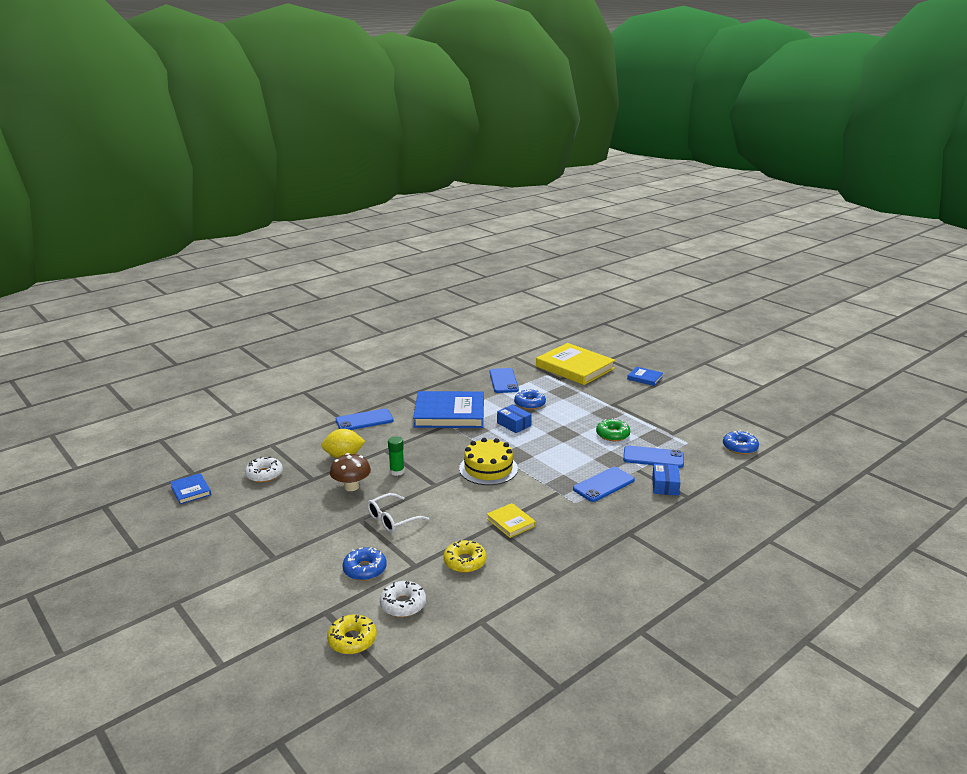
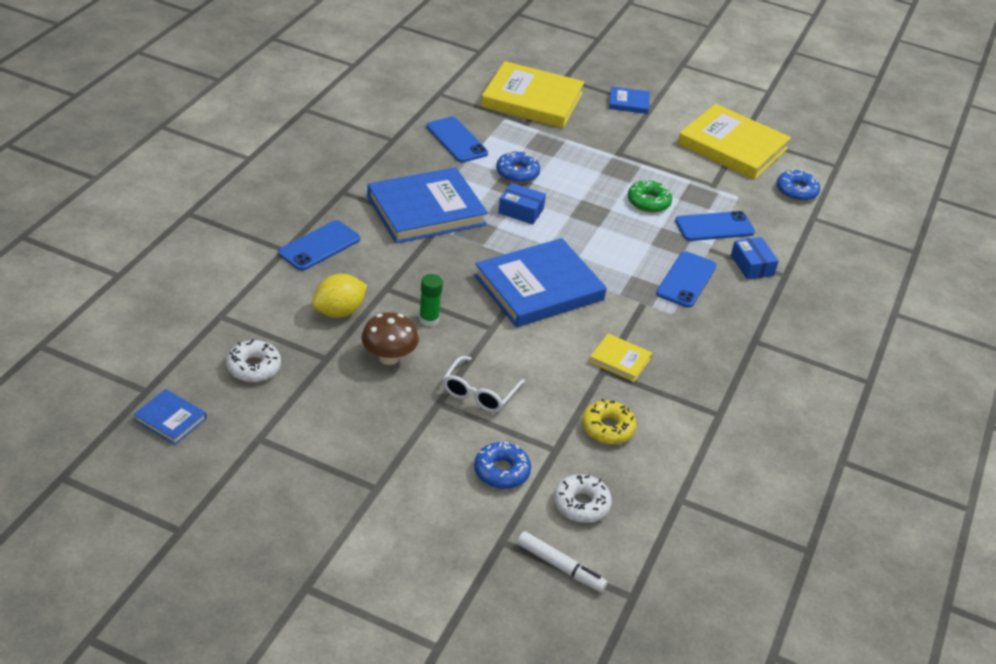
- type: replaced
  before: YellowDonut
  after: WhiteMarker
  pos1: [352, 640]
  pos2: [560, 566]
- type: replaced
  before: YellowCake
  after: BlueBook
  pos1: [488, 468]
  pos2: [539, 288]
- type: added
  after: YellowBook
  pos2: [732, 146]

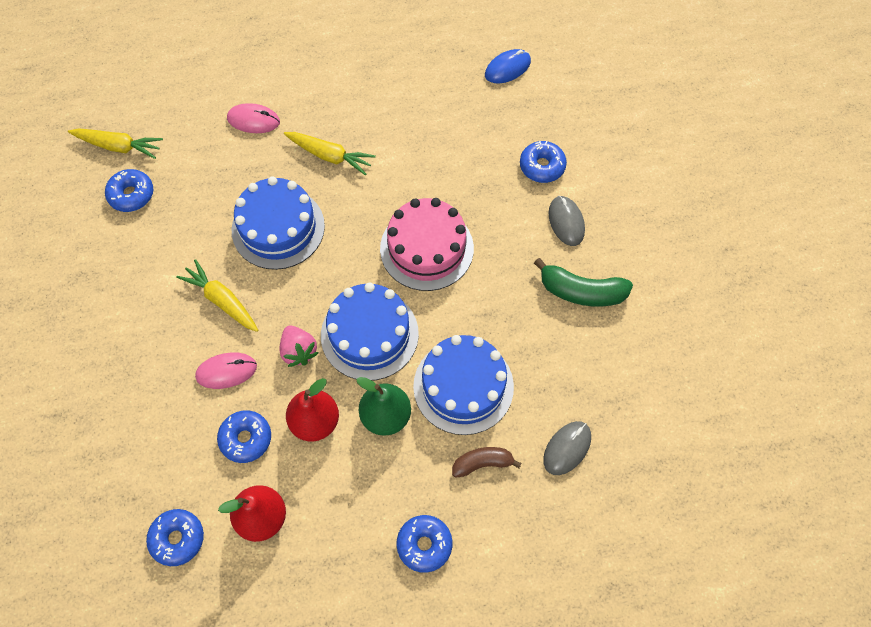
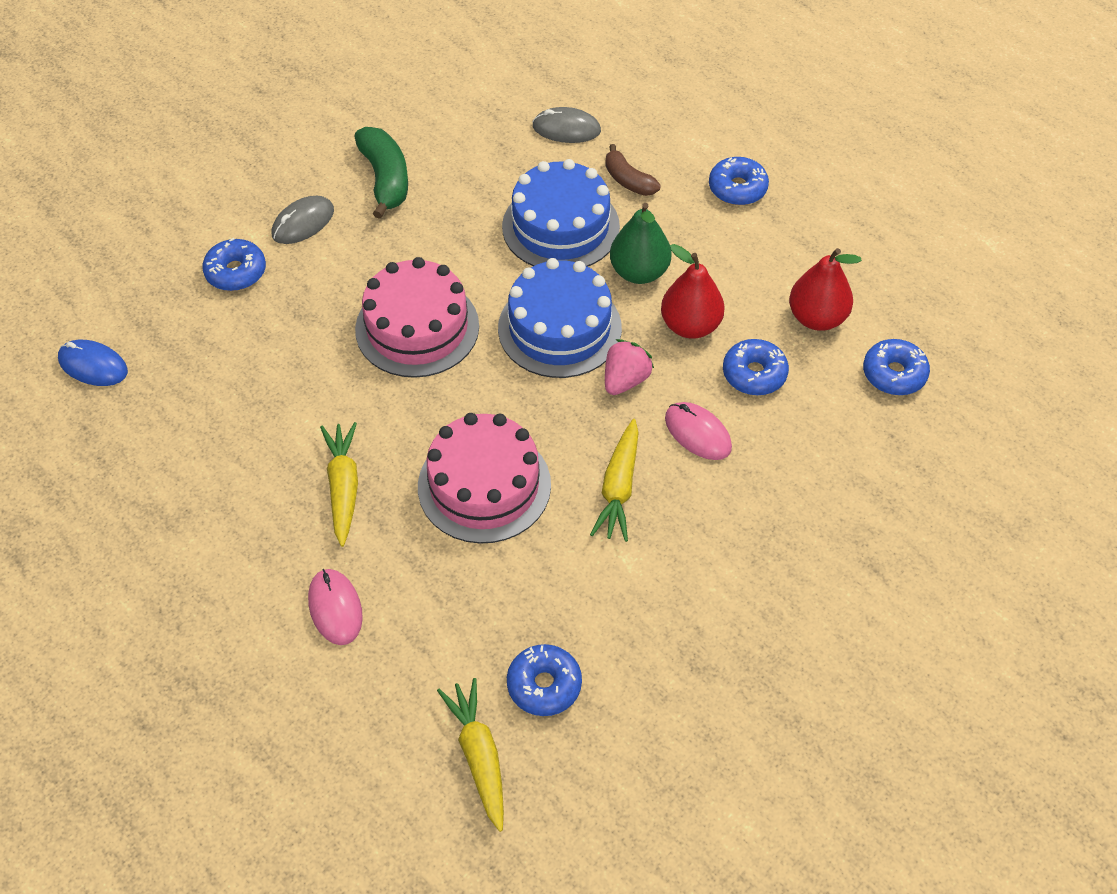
- type: recoloured
  before: BlueCake
  after: PinkCake
  pos1: [278, 228]
  pos2: [484, 485]

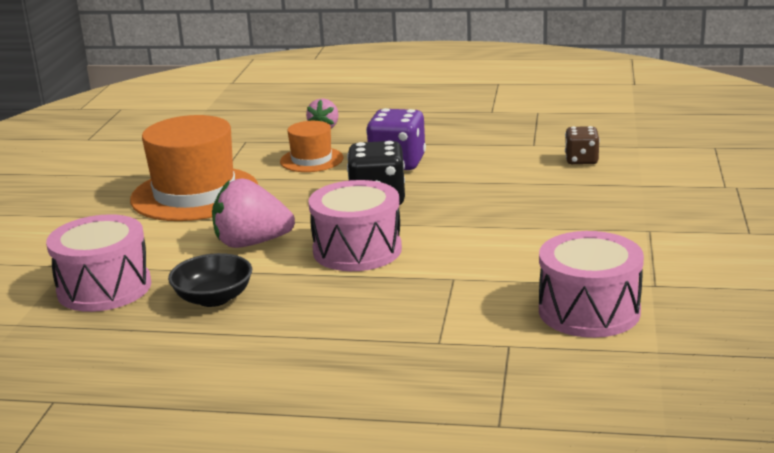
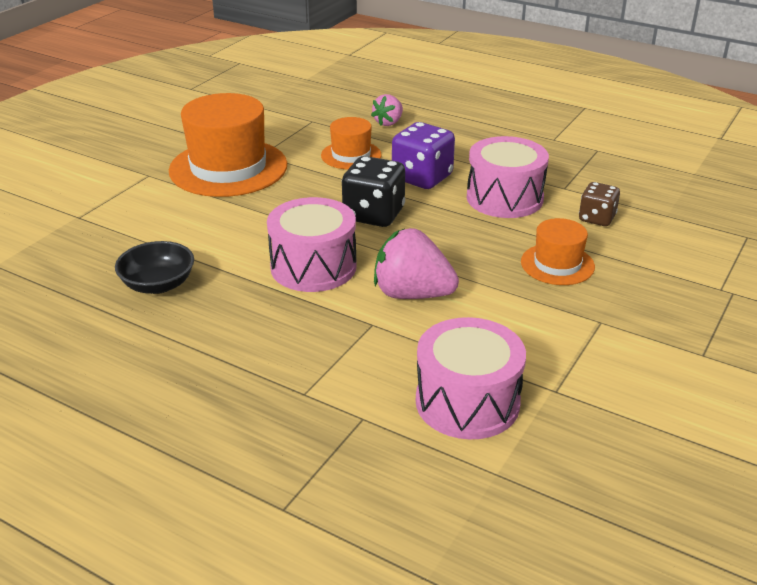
- type: moved
  before: PinkDrum
  pos1: [104, 288]
  pos2: [504, 198]
- type: moved
  before: PinkStrawberry
  pos1: [251, 243]
  pos2: [412, 294]
- type: added
  after: OrangeHat
  pos2: [557, 264]

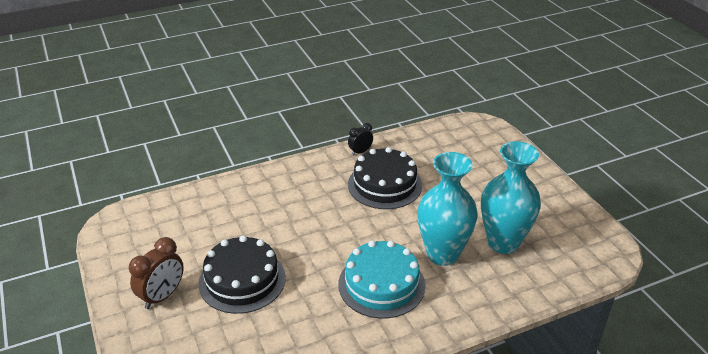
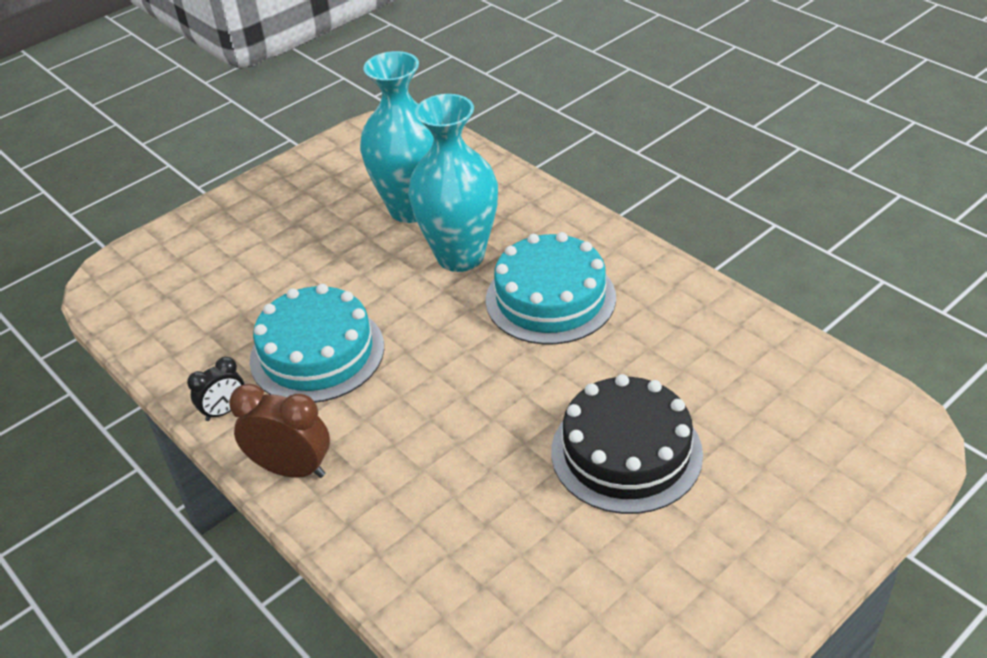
- type: moved
  before: BrownClock
  pos1: [162, 296]
  pos2: [292, 469]
- type: turned
  before: BlackClock
  pos1: [360, 152]
  pos2: [224, 411]
  turn: -75
- type: recoloured
  before: BlackCake
  after: TurquoiseCake
  pos1: [384, 184]
  pos2: [317, 353]

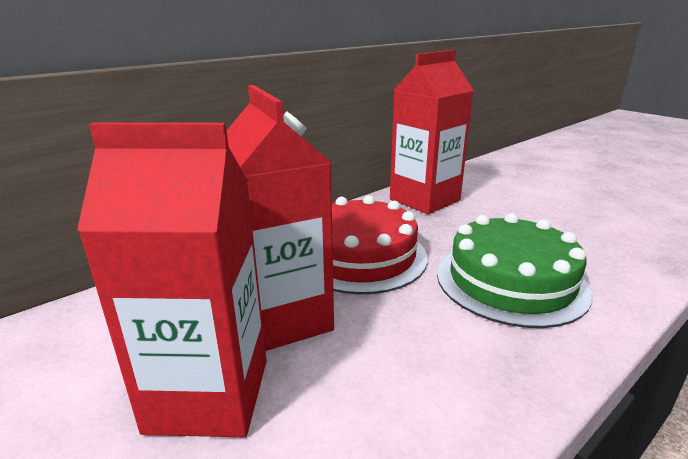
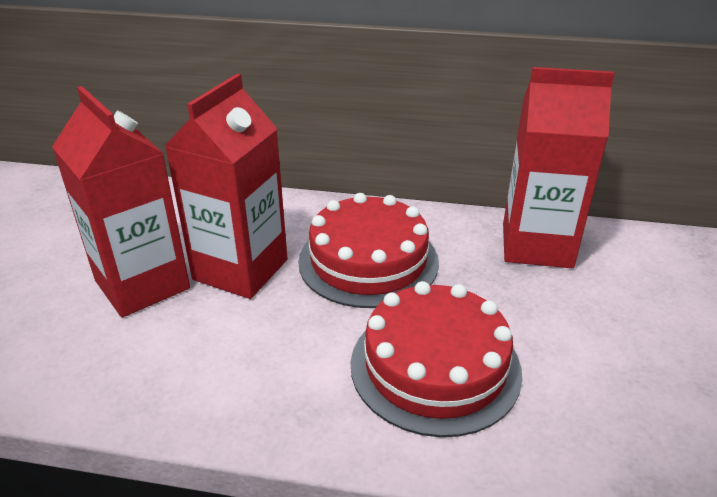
- type: recoloured
  before: GreenCake
  after: RedCake
  pos1: [511, 281]
  pos2: [435, 366]

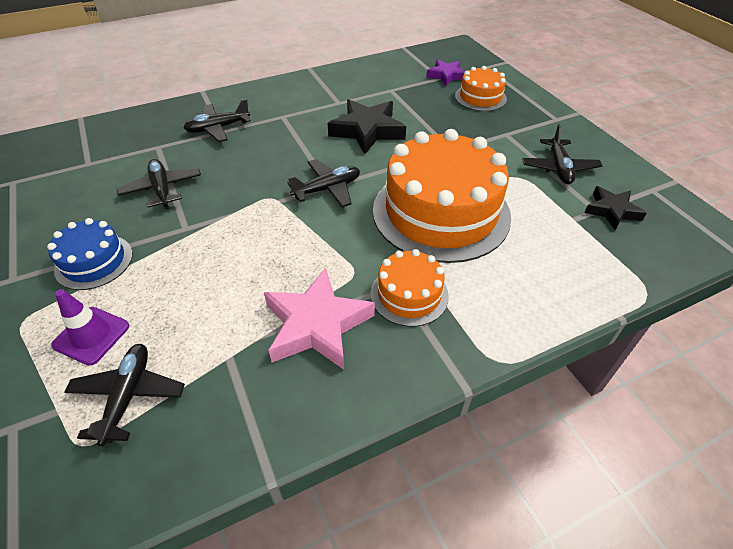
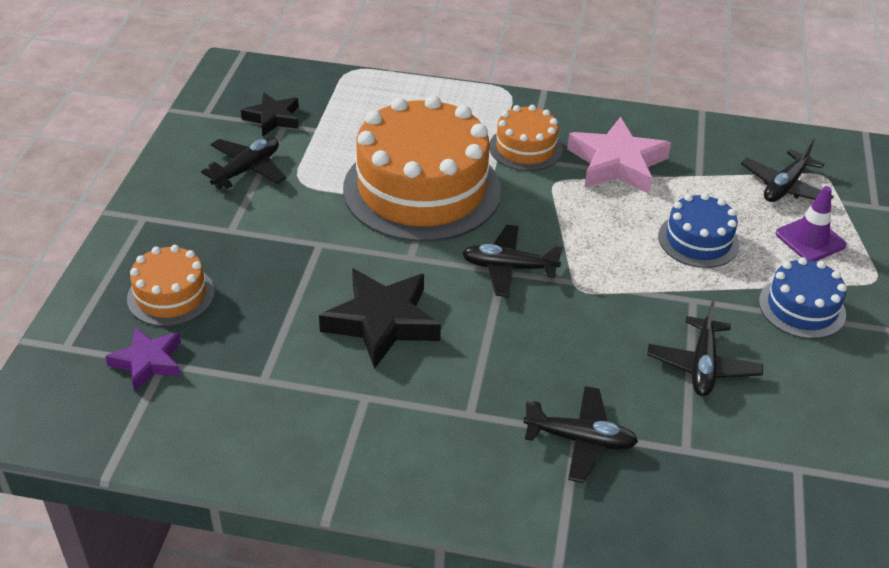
- type: added
  after: BlueCake
  pos2: [698, 240]

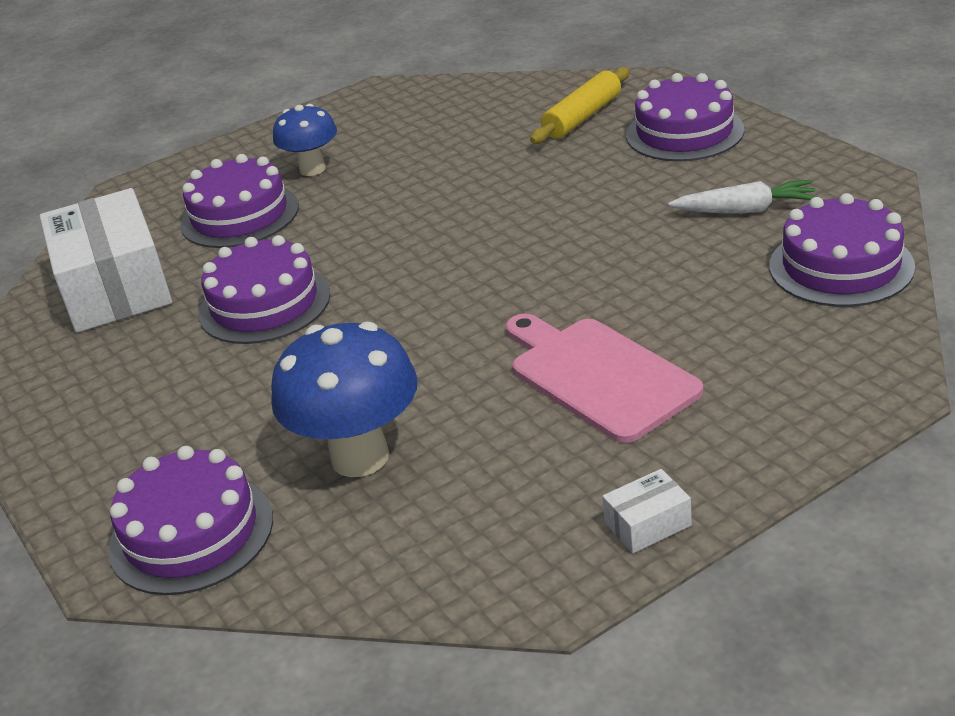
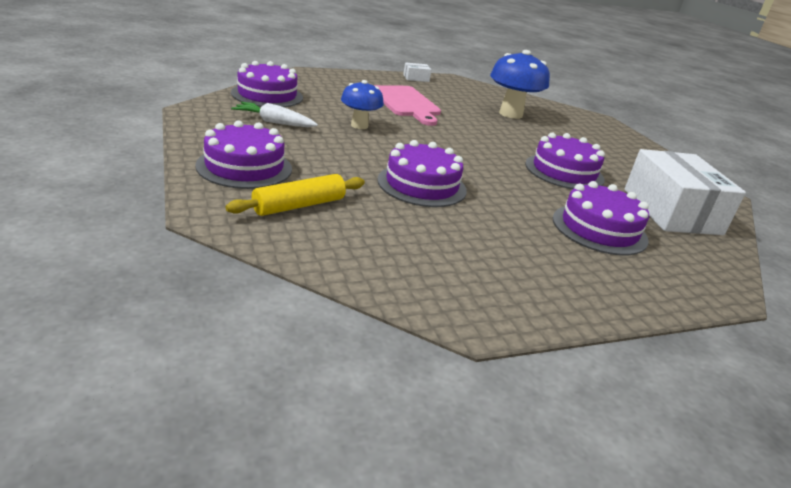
- type: moved
  before: PurpleCake
  pos1: [191, 533]
  pos2: [422, 185]
- type: moved
  before: BlueMushroom
  pos1: [312, 169]
  pos2: [359, 126]

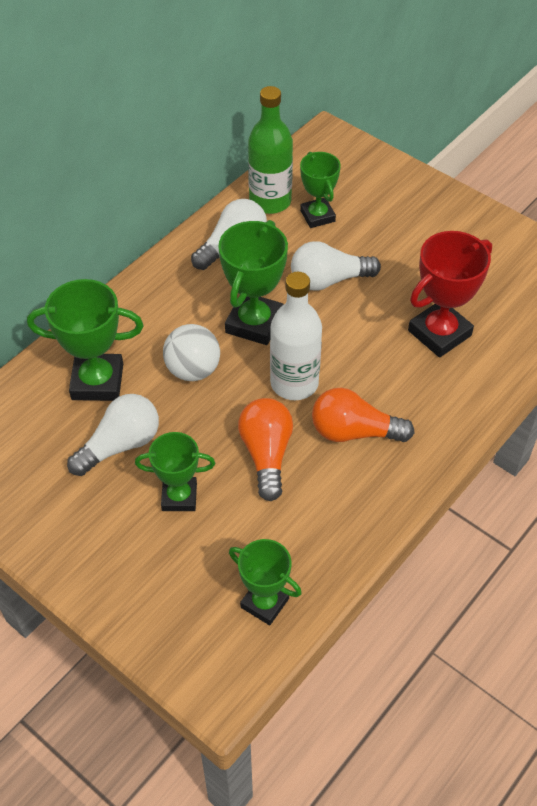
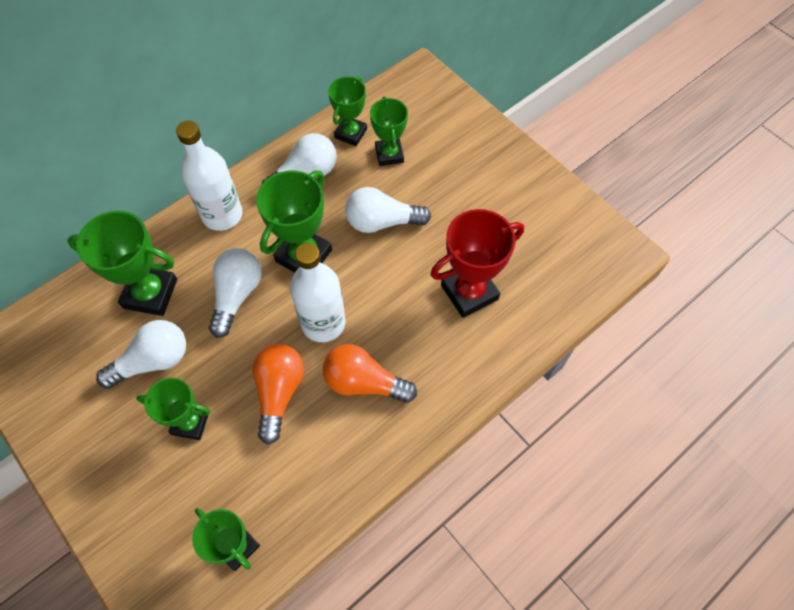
- type: replaced
  before: WhiteBall
  after: WhiteLightBulb
  pos1: [193, 370]
  pos2: [237, 295]
- type: replaced
  before: GreenBottle
  after: GreenTrophy
  pos1: [270, 201]
  pos2: [350, 133]
- type: added
  after: WhiteBottle
  pos2: [222, 215]

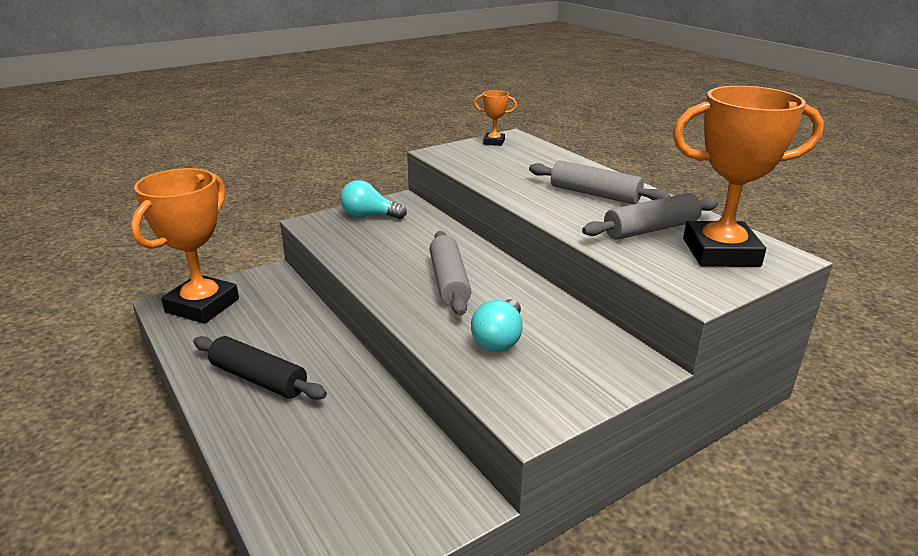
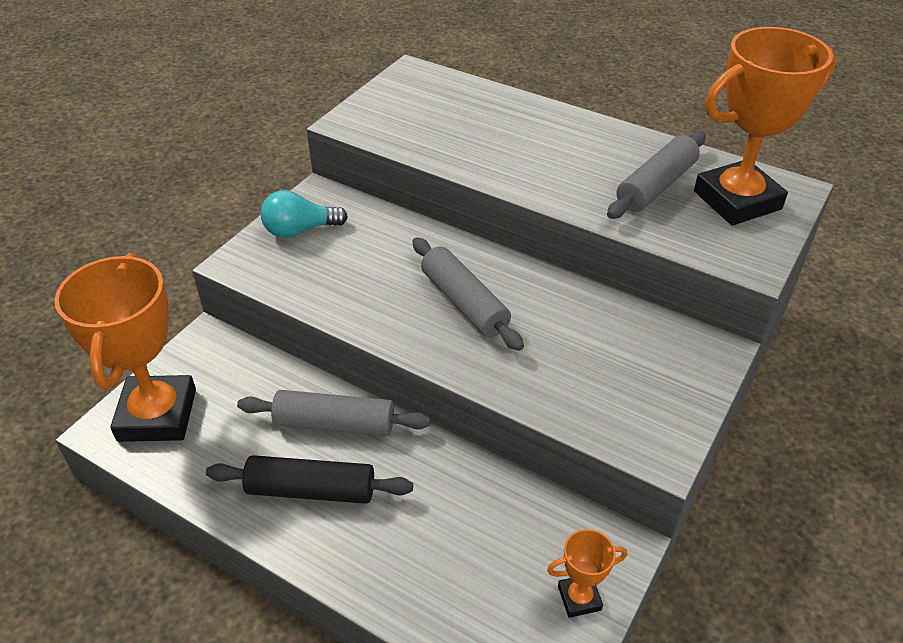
- type: removed
  before: TurquoiseLightBulb
  pos1: [499, 339]
- type: moved
  before: OrangeTrophy
  pos1: [494, 142]
  pos2: [579, 598]
- type: moved
  before: GreyRollingPin
  pos1: [594, 194]
  pos2: [335, 424]

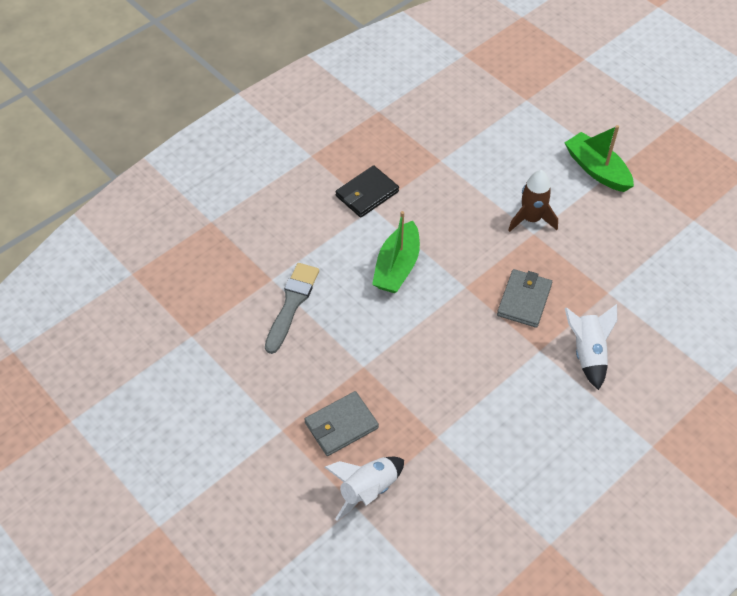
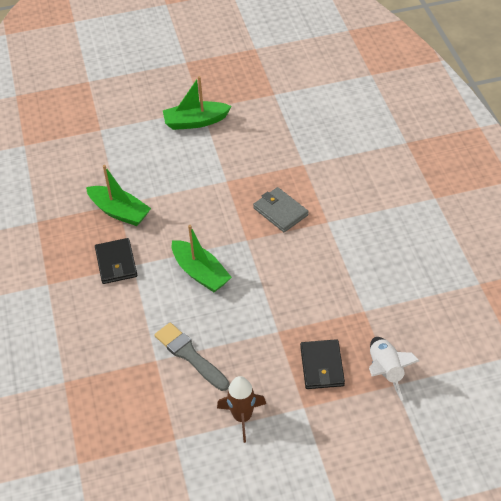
- type: recoloured
  before: GreyWallet
  after: BlackWallet
  pos1: [341, 425]
  pos2: [322, 366]
- type: moved
  before: BrownRocket
  pos1: [531, 219]
  pos2: [242, 417]
- type: removed
  before: WhiteRocket
  pos1: [587, 353]
- type: added
  after: GreenBoat
  pos2: [119, 212]

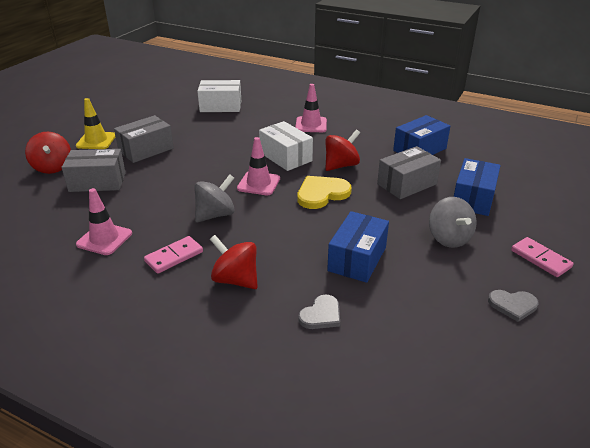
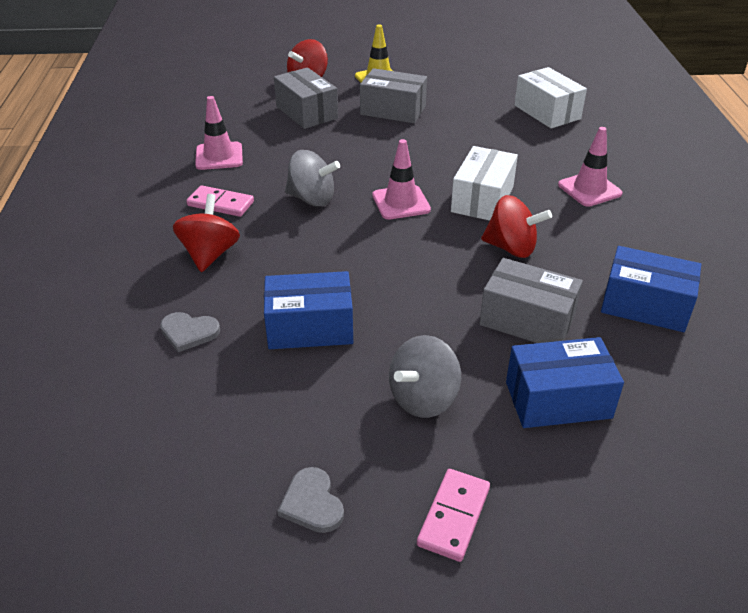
- type: removed
  before: YellowHeart
  pos1: [322, 194]

